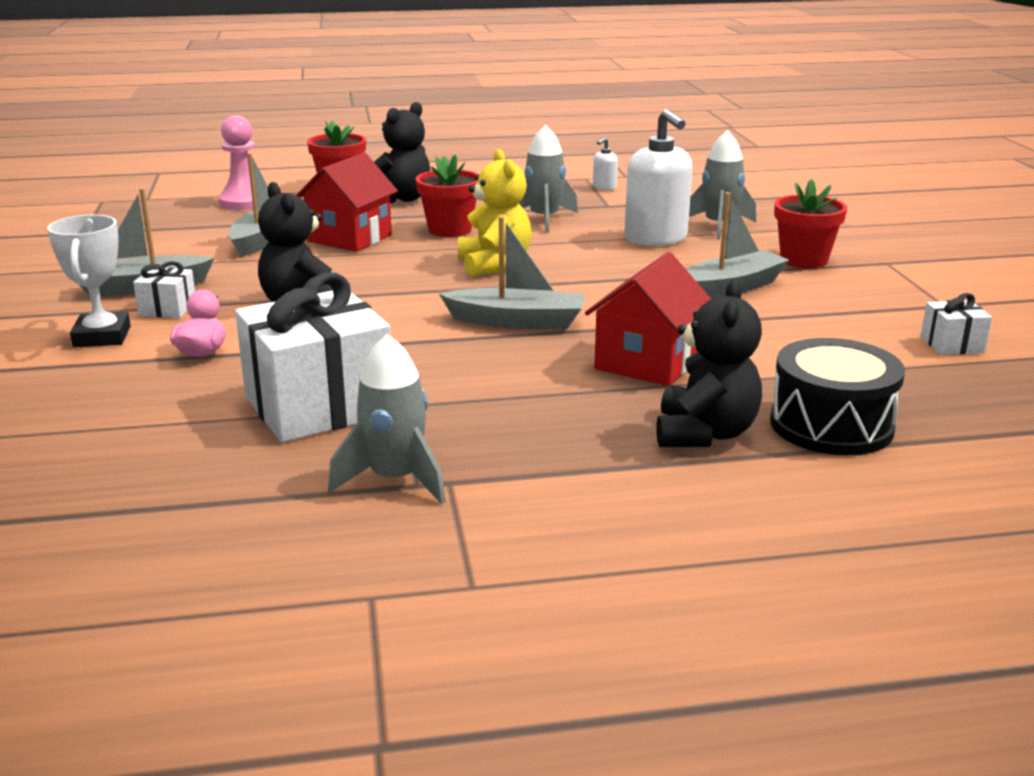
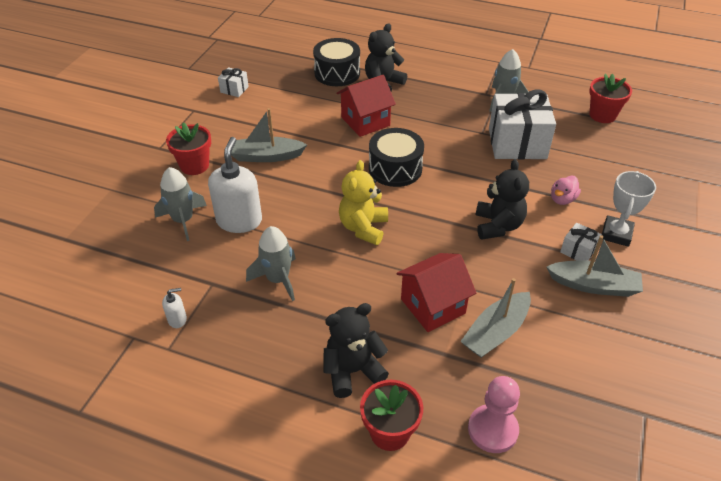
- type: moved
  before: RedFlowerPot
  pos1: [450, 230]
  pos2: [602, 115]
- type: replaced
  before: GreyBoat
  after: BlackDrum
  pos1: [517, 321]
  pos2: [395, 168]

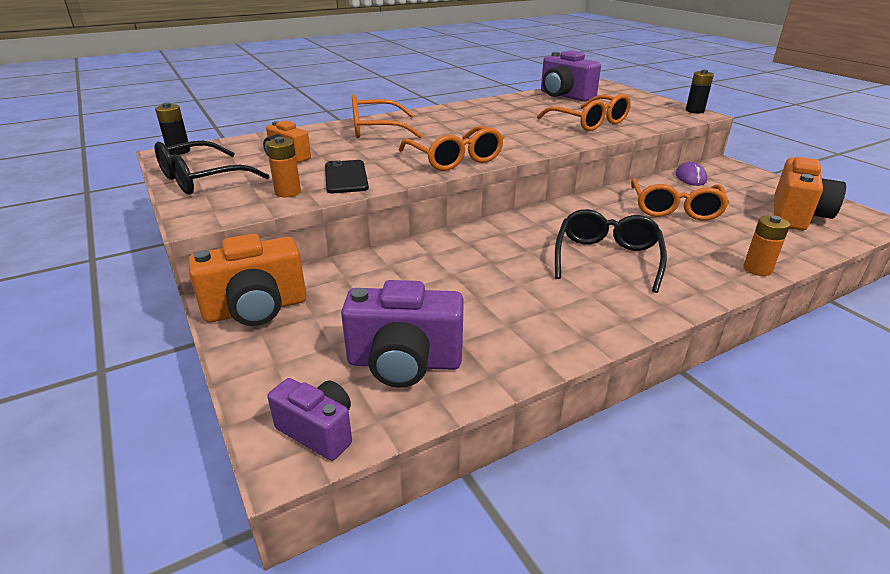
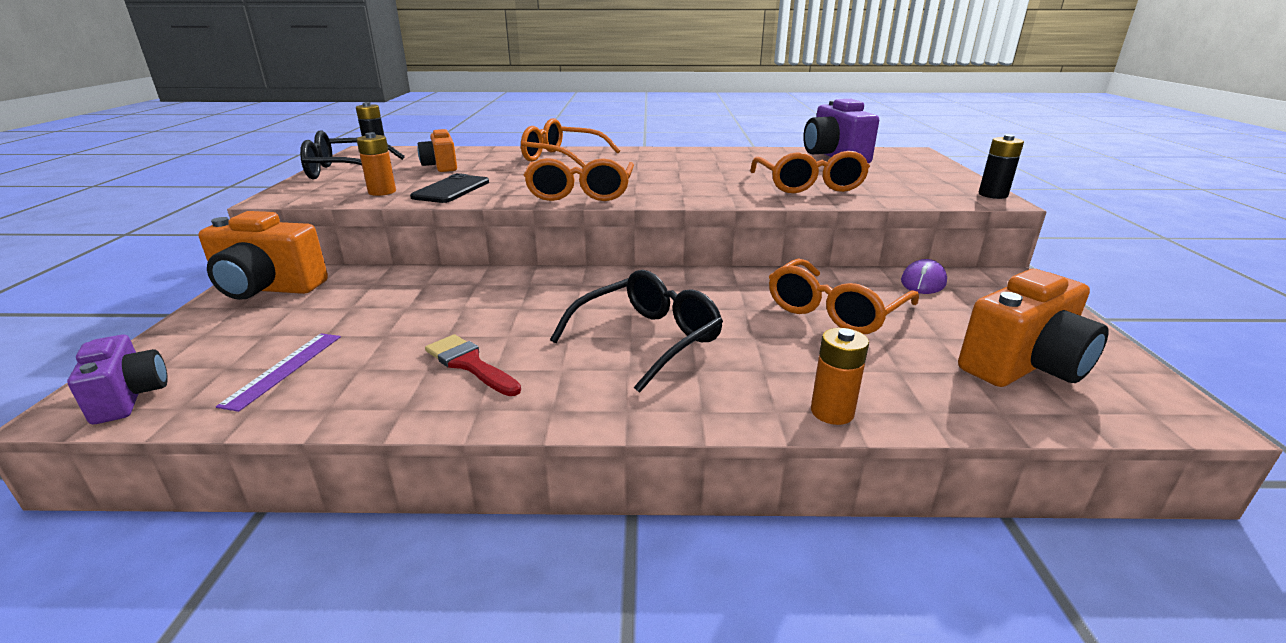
- type: replaced
  before: PurpleCamera
  after: PurpleRuler
  pos1: [404, 363]
  pos2: [284, 369]
- type: added
  after: RedBrush
  pos2: [469, 364]

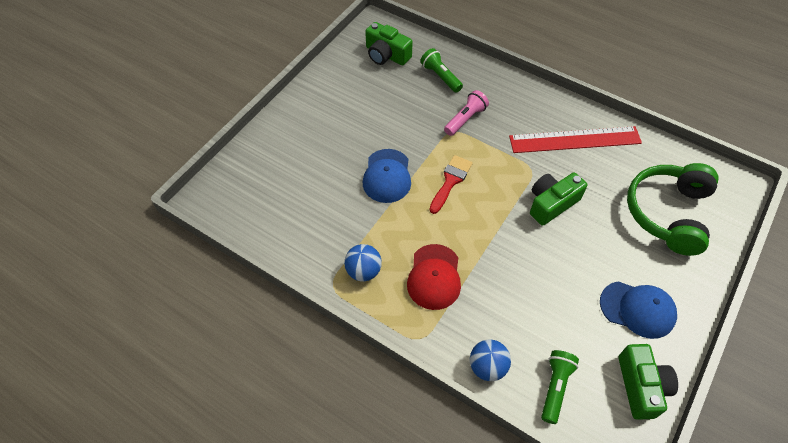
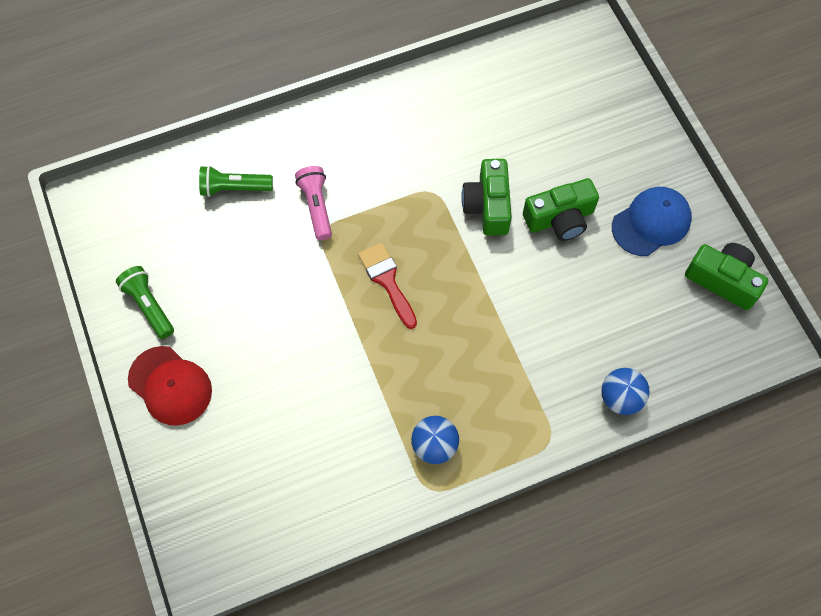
- type: removed
  before: BlueCap
  pos1: [387, 176]
- type: moved
  before: GreenCamera
  pos1: [386, 55]
  pos2: [560, 219]
- type: moved
  before: RedCap
  pos1: [434, 277]
  pos2: [170, 385]
- type: removed
  before: RedRuler
  pos1: [575, 140]
- type: moved
  before: GreenFlashlight
  pos1: [555, 387]
  pos2: [149, 306]
- type: removed
  before: GreenHeadphones
  pos1: [668, 213]

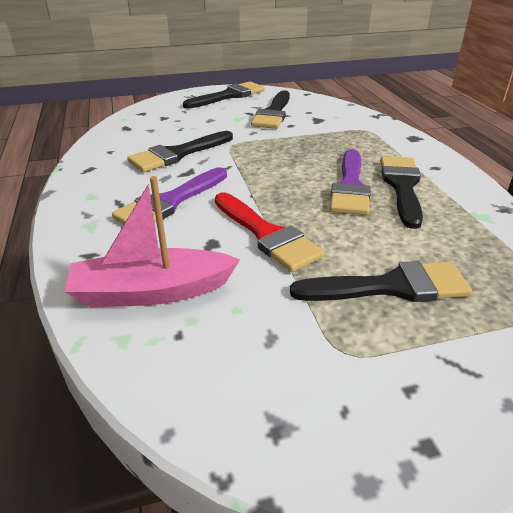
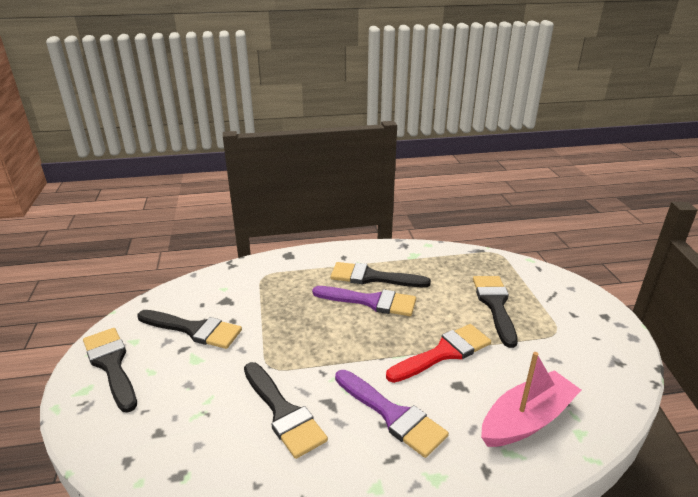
- type: turned
  before: PinkBoat
  pos1: [152, 291]
  pos2: [526, 420]
  turn: -120

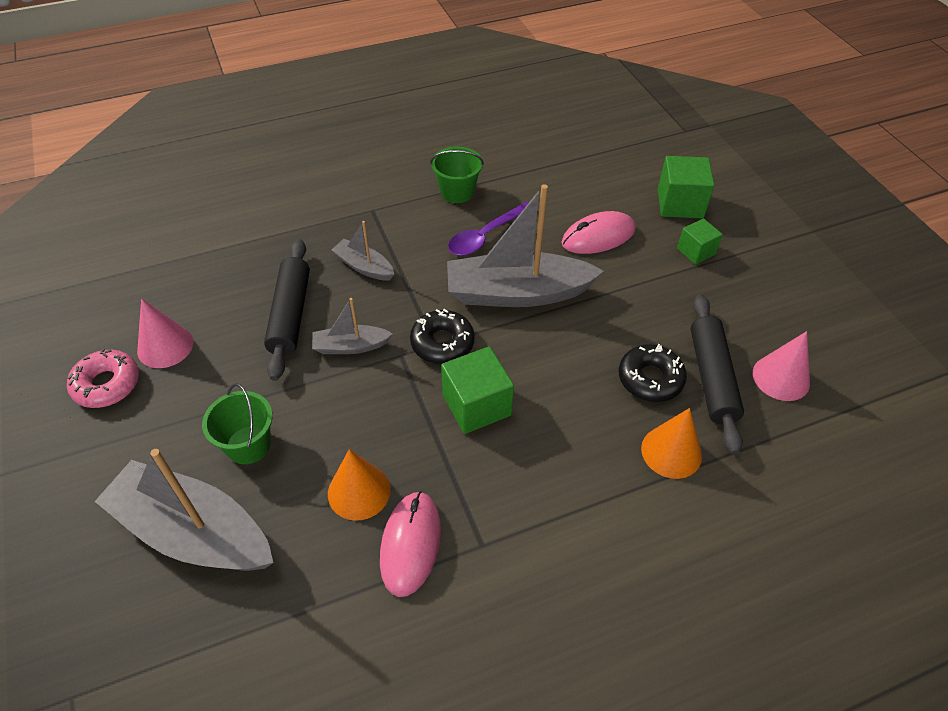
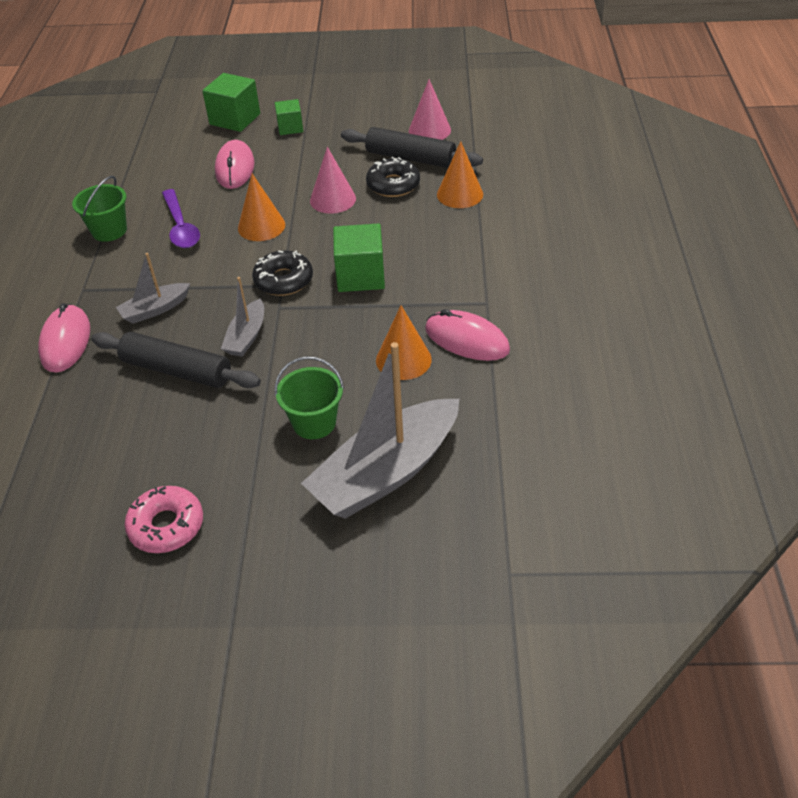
- type: moved
  before: PinkCone
  pos1: [165, 346]
  pos2: [333, 199]
- type: replaced
  before: GreyBoat
  after: OrangeCone
  pos1: [517, 293]
  pos2: [261, 226]
- type: added
  after: PinkMouse
  pos2: [66, 342]

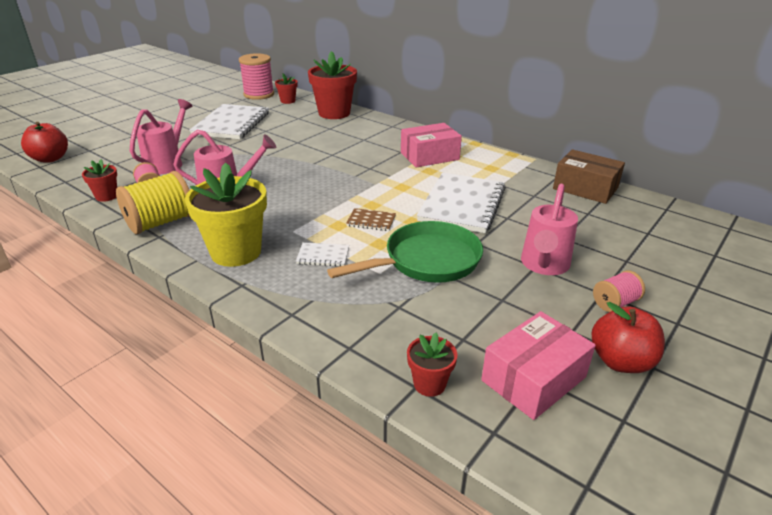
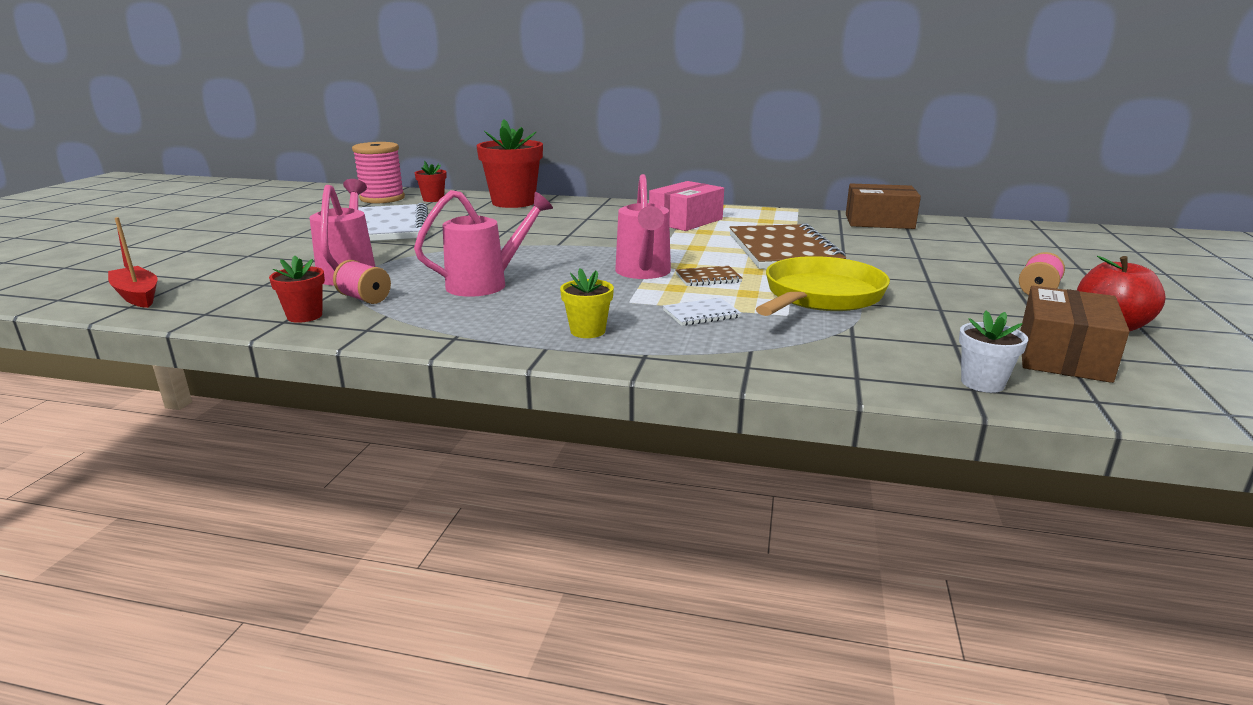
- type: replaced
  before: RedApple
  after: RedBoat
  pos1: [50, 159]
  pos2: [137, 296]
- type: removed
  before: YellowSpool
  pos1: [161, 222]
- type: resized
  before: YellowFlowerPot
  pos1: [236, 252]
  pos2: [588, 331]
  scale: 0.49
- type: recoloured
  before: GreenPan
  after: YellowPan
  pos1: [427, 261]
  pos2: [820, 296]
- type: recoloured
  before: RedFlowerPot
  after: WhiteFlowerPot
  pos1: [429, 384]
  pos2: [982, 383]
- type: recoloured
  before: WhiteNotebook
  after: BrownNotebook
  pos1: [462, 205]
  pos2: [783, 250]
- type: recoloured
  before: PinkBox
  after: BrownBox
  pos1: [533, 379]
  pos2: [1063, 355]
- type: moved
  before: PinkWateringCan
  pos1: [544, 265]
  pos2: [643, 273]

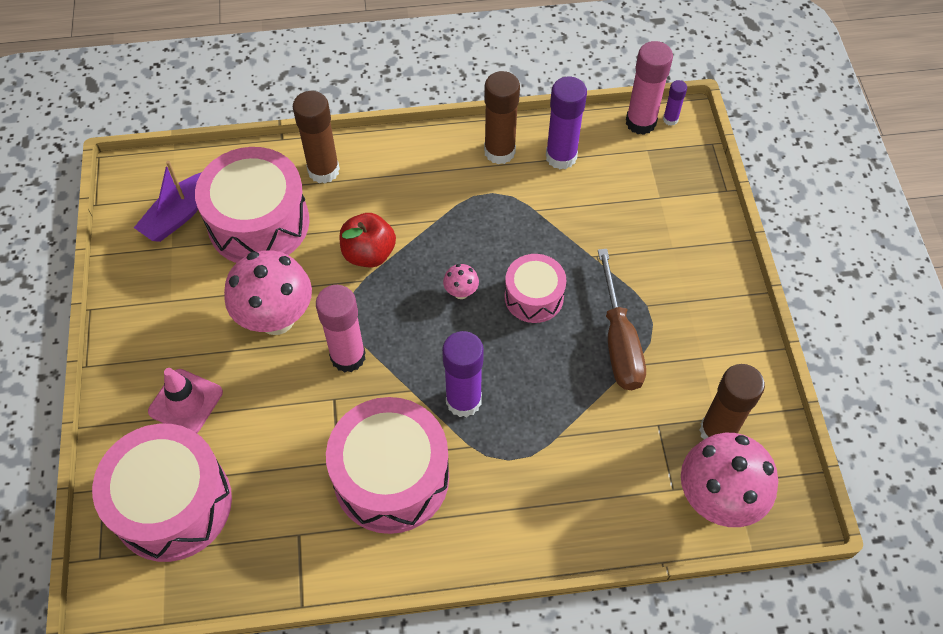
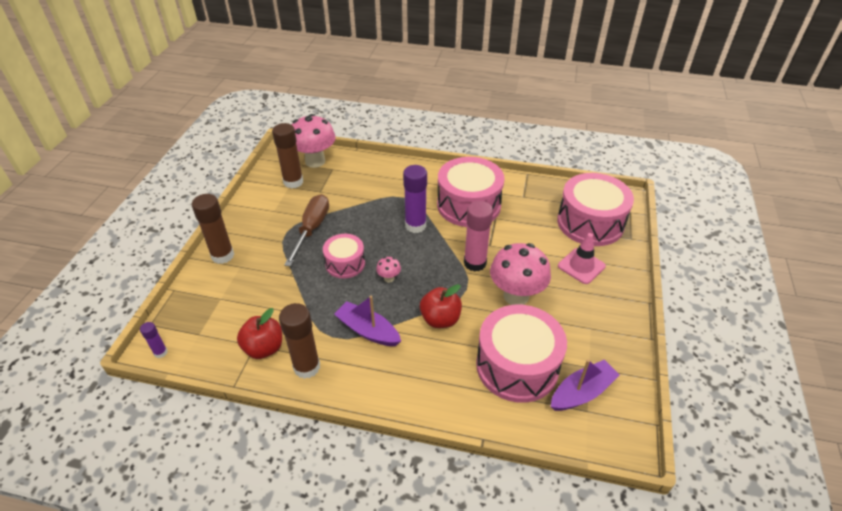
- type: moved
  before: BrownGlueStick
  pos1: [323, 170]
  pos2: [222, 255]
- type: replaced
  before: PurpleGlueStick
  after: RedApple
  pos1: [561, 157]
  pos2: [264, 348]
- type: removed
  before: PinkGlueStick
  pos1: [640, 122]
- type: added
  after: PurpleBoat
  pos2: [367, 330]

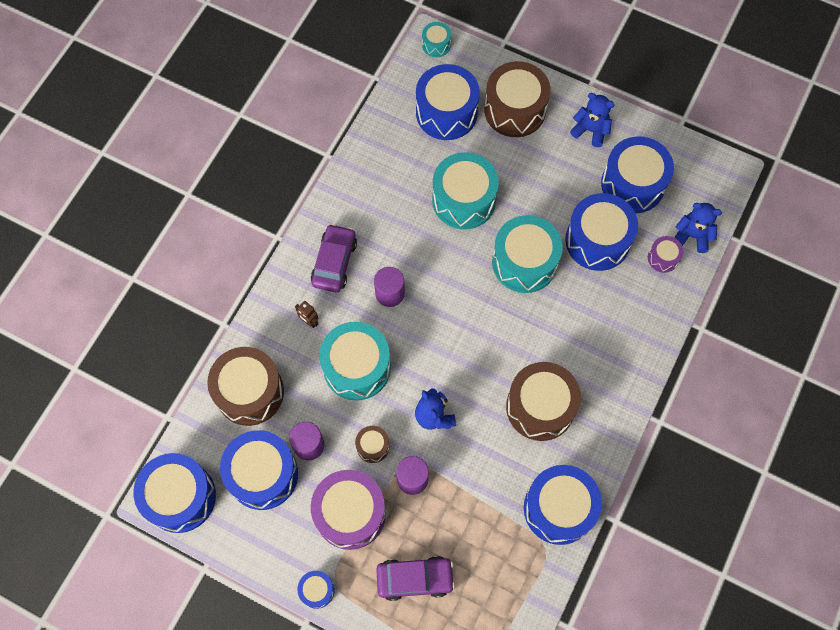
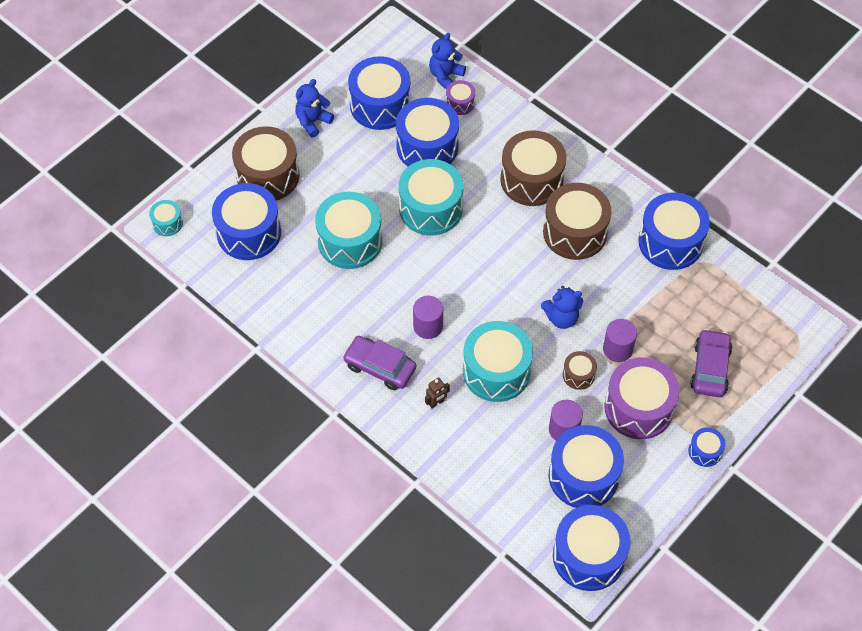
- type: moved
  before: BrownDrum
  pos1: [250, 392]
  pos2: [531, 180]

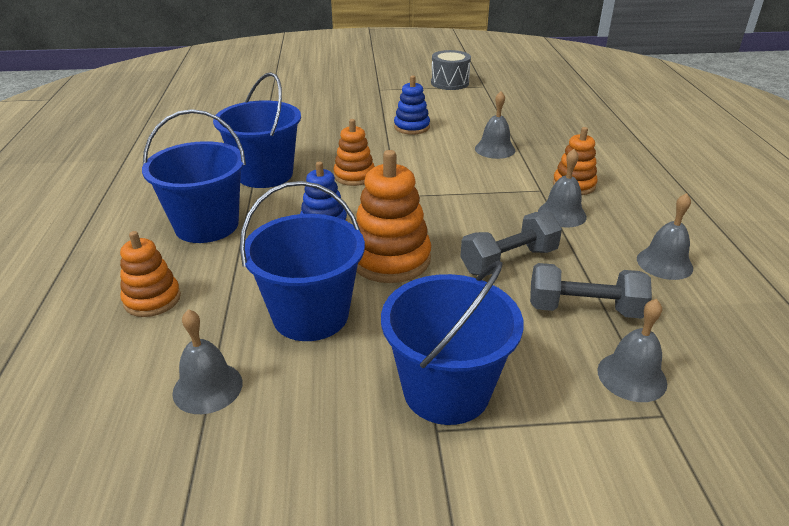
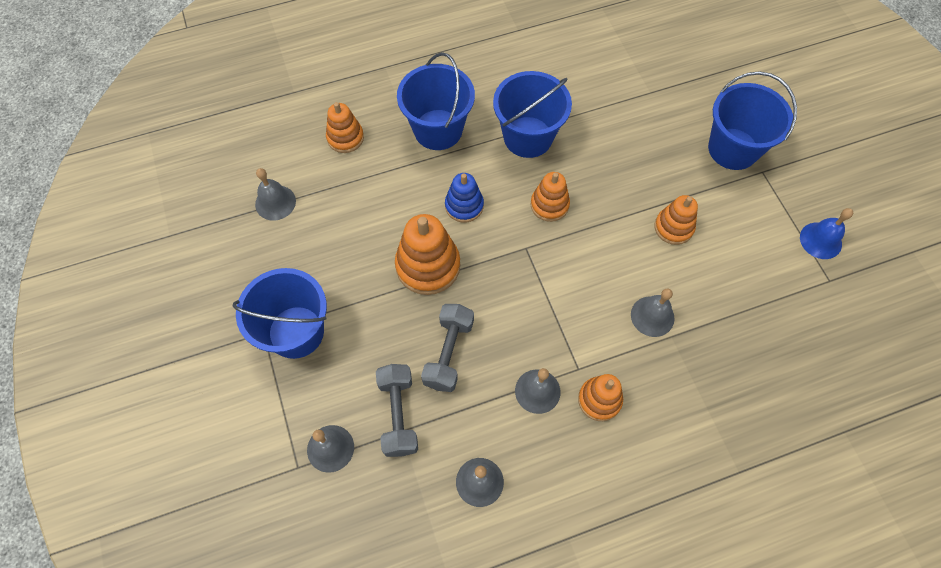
- type: moved
  before: BlueBucket
  pos1: [310, 315]
  pos2: [733, 149]
- type: recoloured
  before: BlueStackingToy
  after: OrangeStackingToy
  pos1: [411, 127]
  pos2: [673, 227]
- type: replaced
  before: GreyDrum
  after: BlueBell
  pos1: [449, 83]
  pos2: [820, 240]
- type: turned
  before: GreyDumbbell
  pos1: [509, 261]
  pos2: [448, 353]
  turn: 60

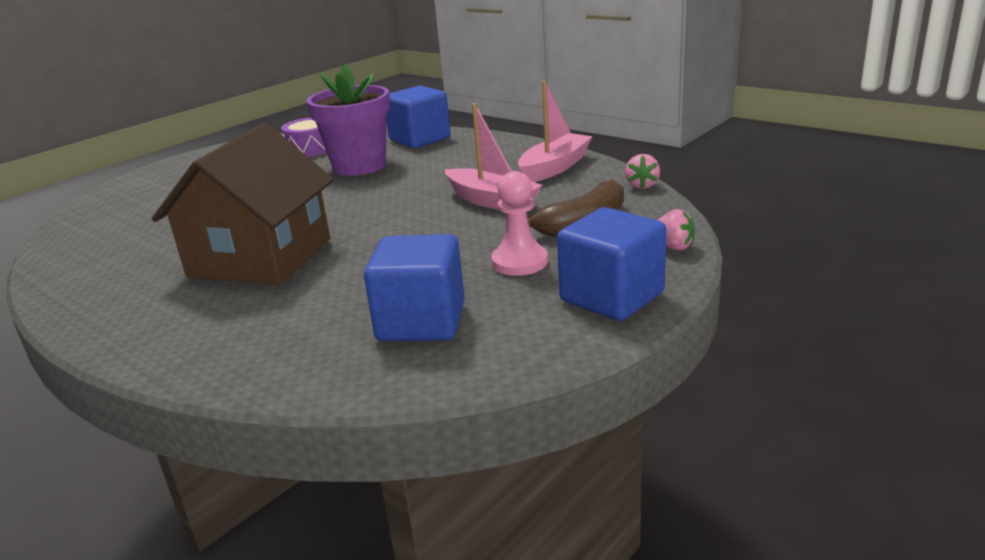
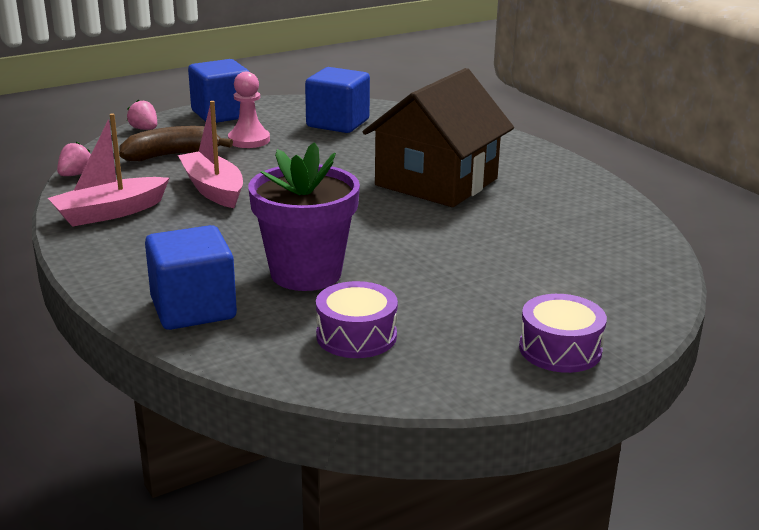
- type: added
  after: PurpleDrum
  pos2: [560, 349]

